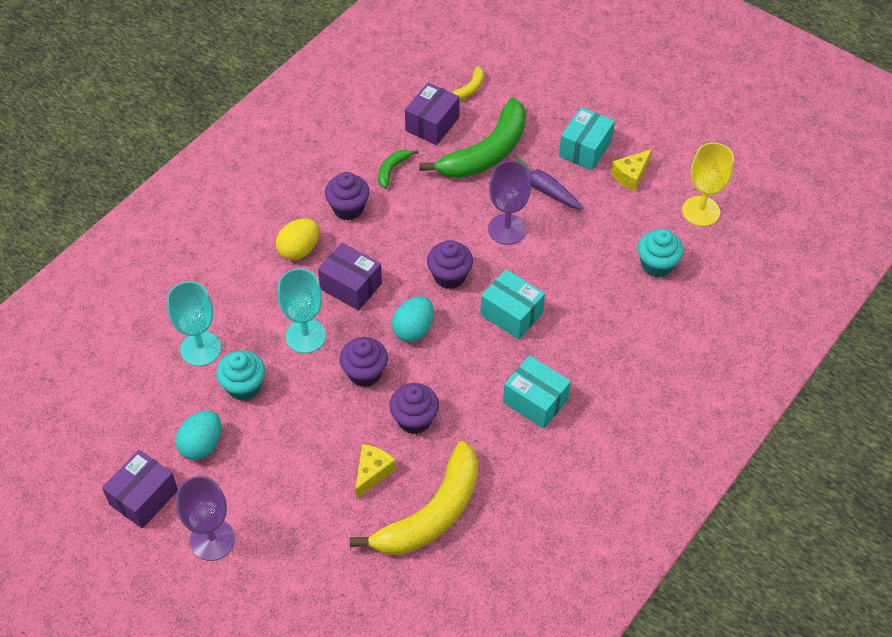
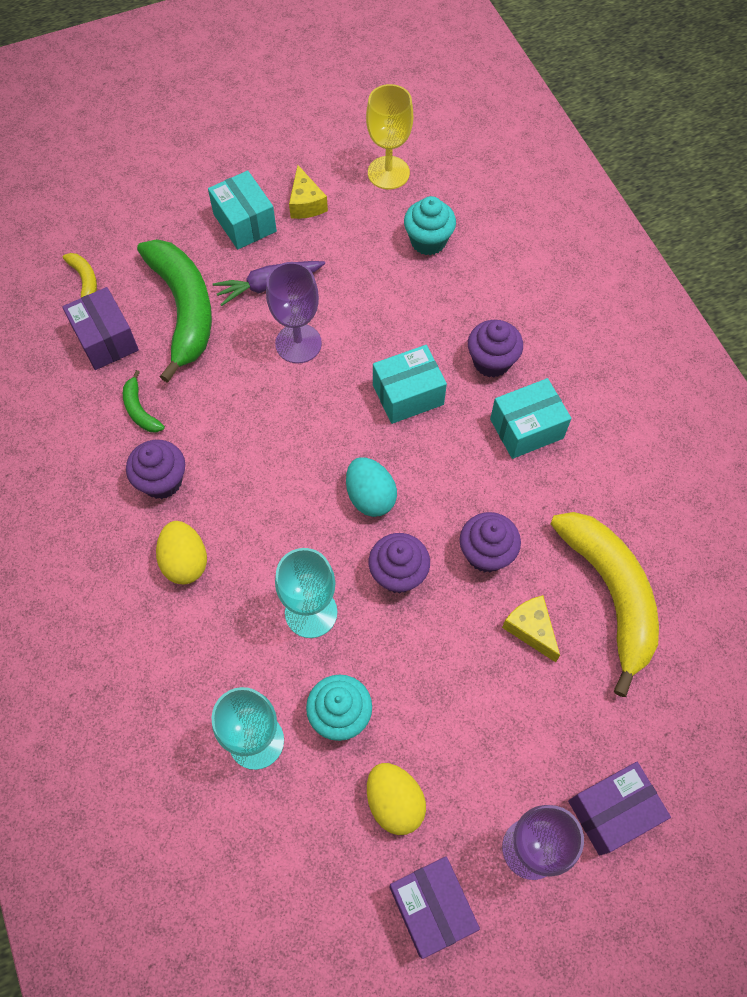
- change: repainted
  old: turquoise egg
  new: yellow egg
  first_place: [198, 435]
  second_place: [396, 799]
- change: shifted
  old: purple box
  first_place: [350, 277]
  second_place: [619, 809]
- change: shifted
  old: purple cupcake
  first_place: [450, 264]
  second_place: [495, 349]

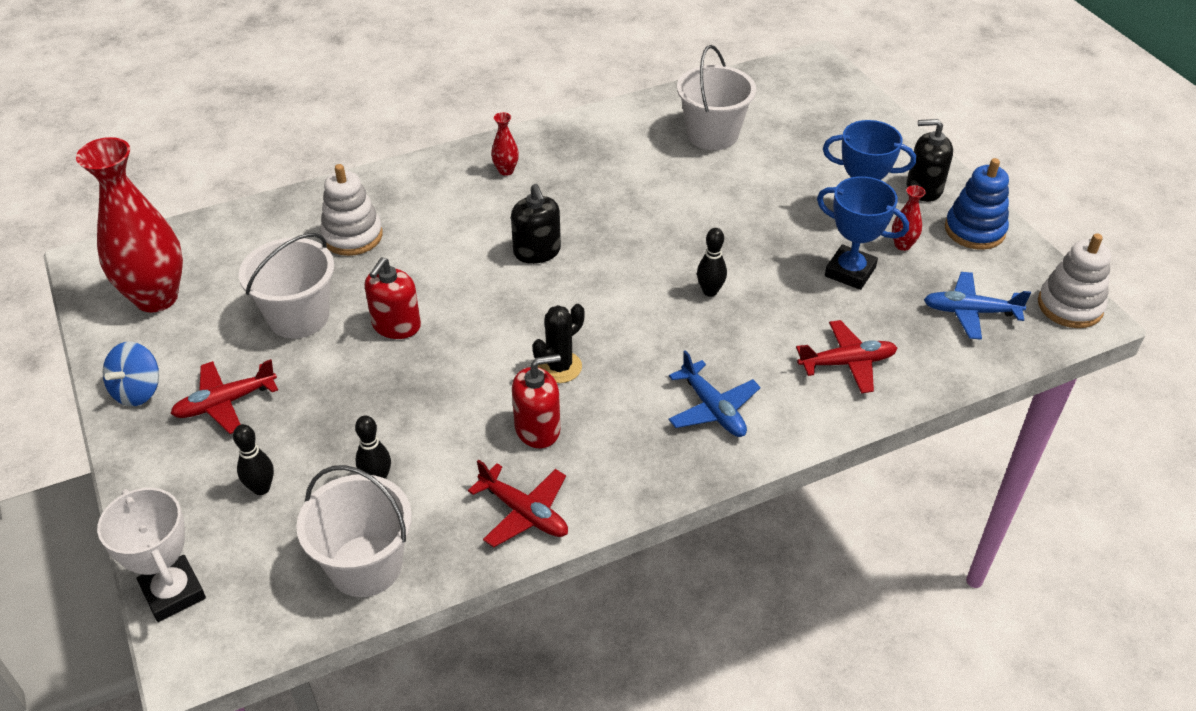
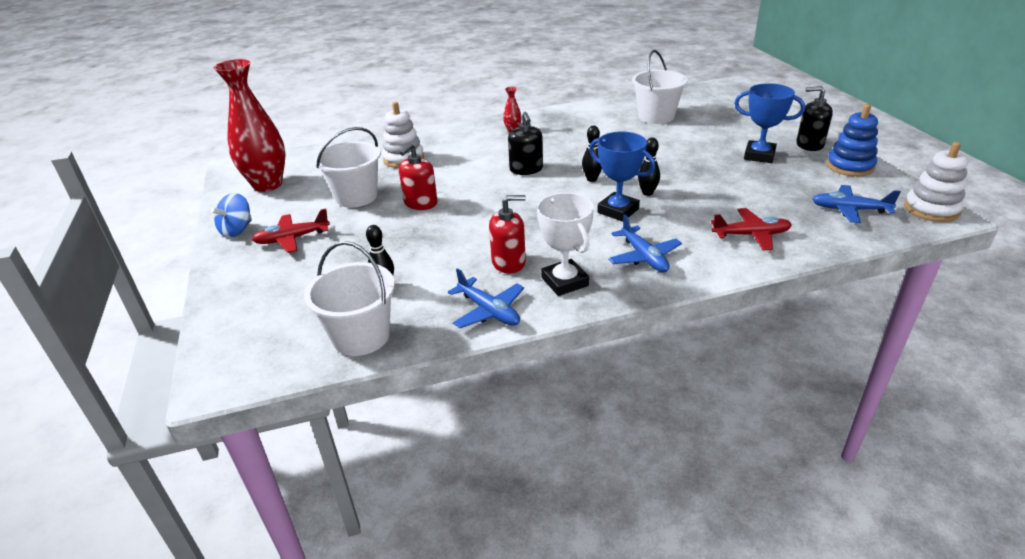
- change: shifted
  old: white trophy
  first_place: [151, 555]
  second_place: [565, 244]
- change: shifted
  old: black bowling pin
  first_place: [253, 459]
  second_place: [592, 154]
- change: repainted
  old: red plane
  new: blue plane
  first_place: [518, 503]
  second_place: [486, 298]
- change: gone
  old: black cactus
  first_place: [558, 343]
- change: shifted
  old: blue trophy
  first_place: [863, 233]
  second_place: [622, 177]
- change: gone
  old: red vase
  first_place: [909, 218]

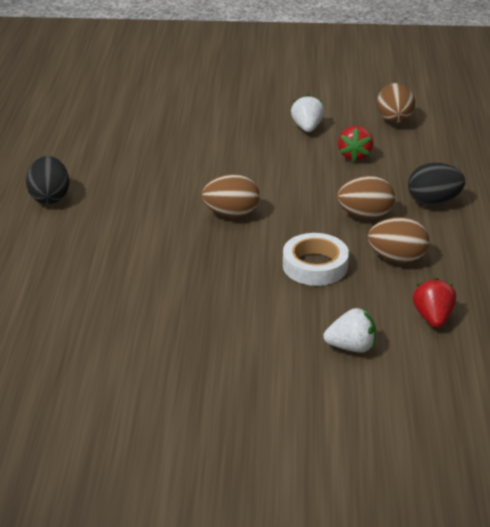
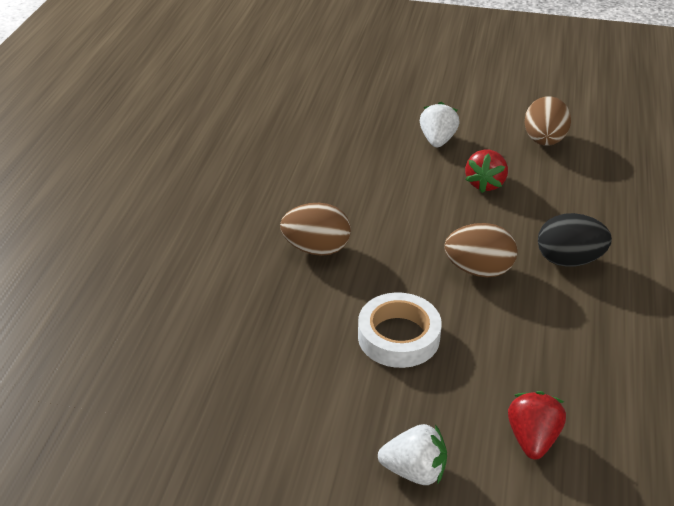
- change: gone
  old: black egg
  first_place: [47, 180]
- change: gone
  old: brown egg
  first_place: [398, 240]

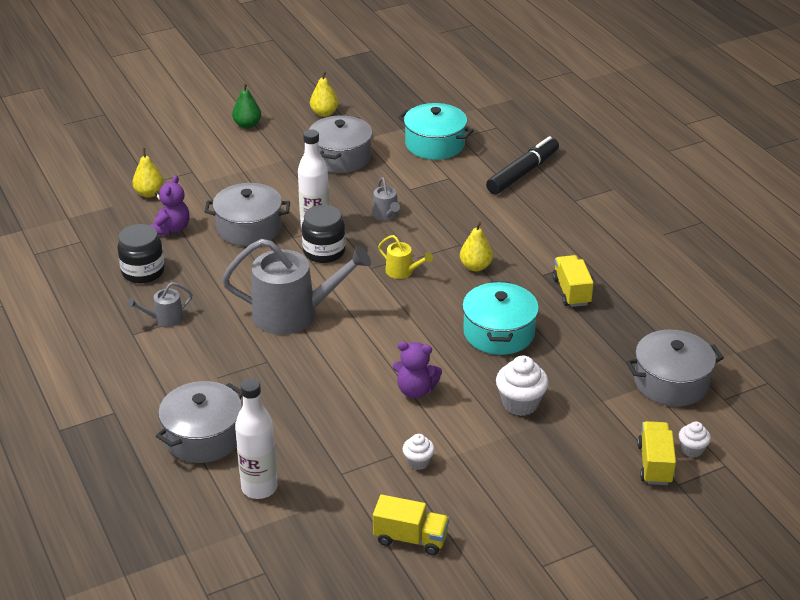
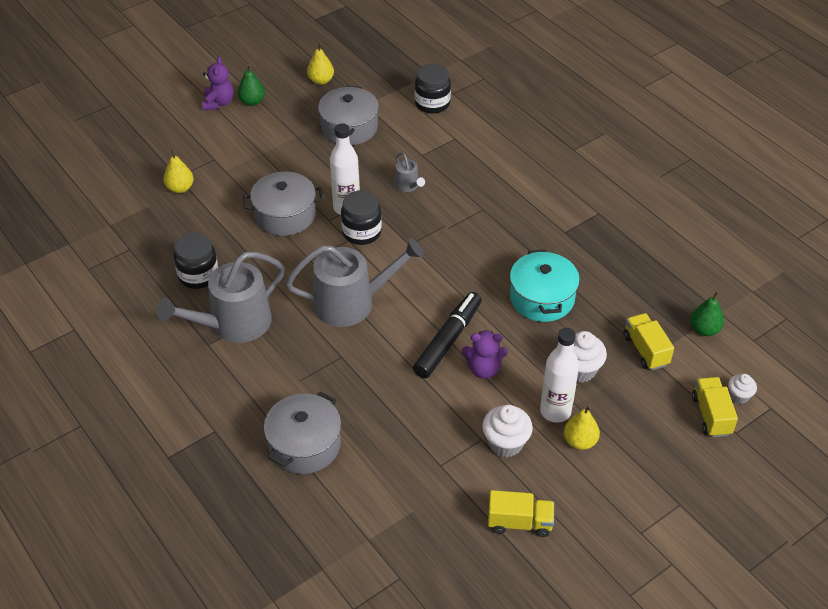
- change: scaled
  old: grey watering can
  first_place: [160, 304]
  second_place: [221, 297]
  factor: 2.21
- change: shifted
  old: purple teddy bear
  first_place: [170, 205]
  second_place: [218, 84]
- change: shifted
  old: white bottle
  first_place: [256, 438]
  second_place: [559, 375]
- change: gone
  old: yellow watering can
  first_place: [405, 257]
- change: swapped
  old: turquoise pot
  new: black jar
  first_place: [436, 131]
  second_place: [433, 89]
- change: scaled
  old: white cupcake
  first_place: [419, 452]
  second_place: [507, 431]
  factor: 1.71
- change: shifted
  old: yellow pear
  first_place: [476, 246]
  second_place: [582, 428]
- change: shifted
  old: black marker
  first_place: [522, 165]
  second_place: [447, 335]
- change: shifted
  old: yellow truck
  first_place: [573, 281]
  second_place: [648, 341]
- change: swapped
  old: grey pot
  new: green pear
  first_place: [675, 368]
  second_place: [707, 313]

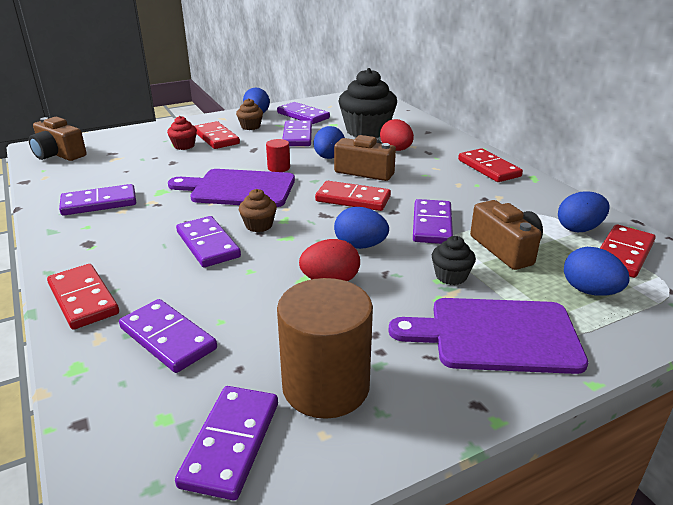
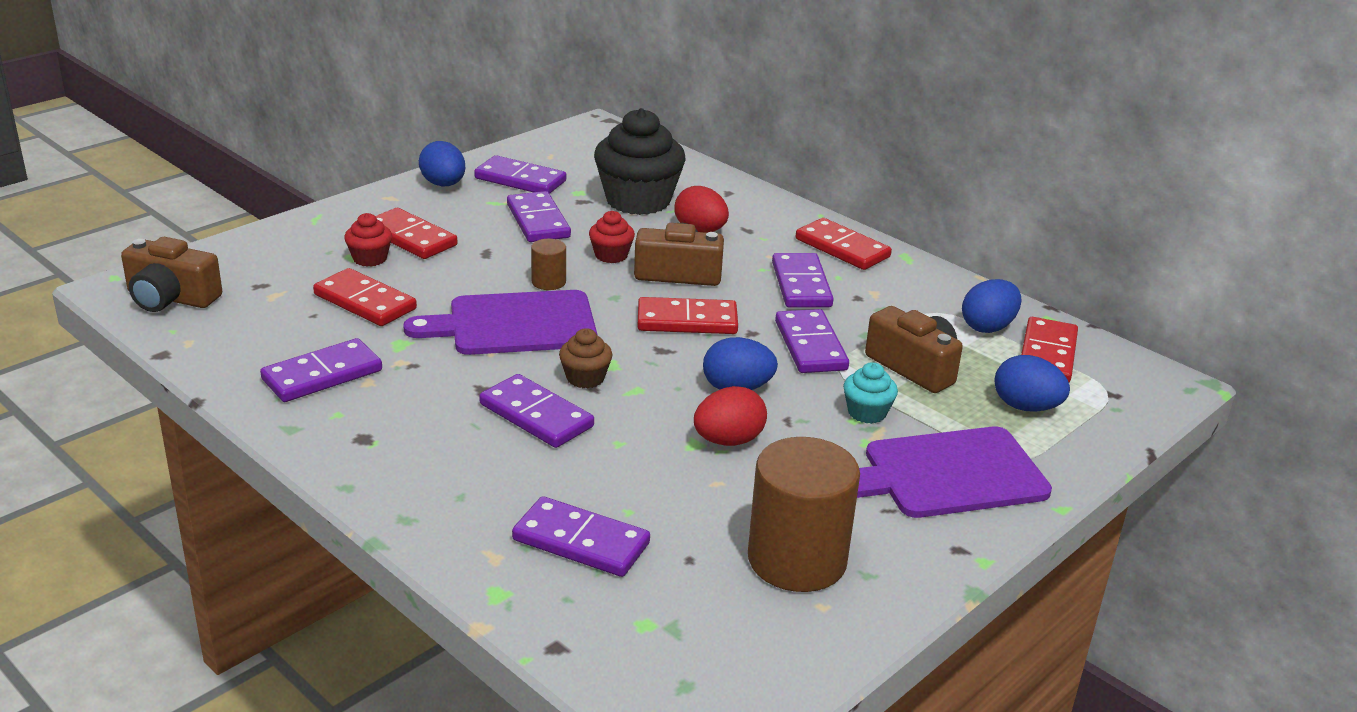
- change: shifted
  old: red domino
  first_place: [83, 297]
  second_place: [365, 297]
- change: shifted
  old: purple domino
  first_place: [226, 443]
  second_place: [802, 280]
- change: gone
  old: brown cupcake
  first_place: [249, 114]
- change: repainted
  old: red cylinder
  new: brown cylinder
  first_place: [278, 155]
  second_place: [548, 264]
- change: swapped
  old: blue egg
  new: red cupcake
  first_place: [329, 142]
  second_place: [612, 237]
- change: repainted
  old: black cupcake
  new: turquoise cupcake
  first_place: [454, 260]
  second_place: [870, 393]

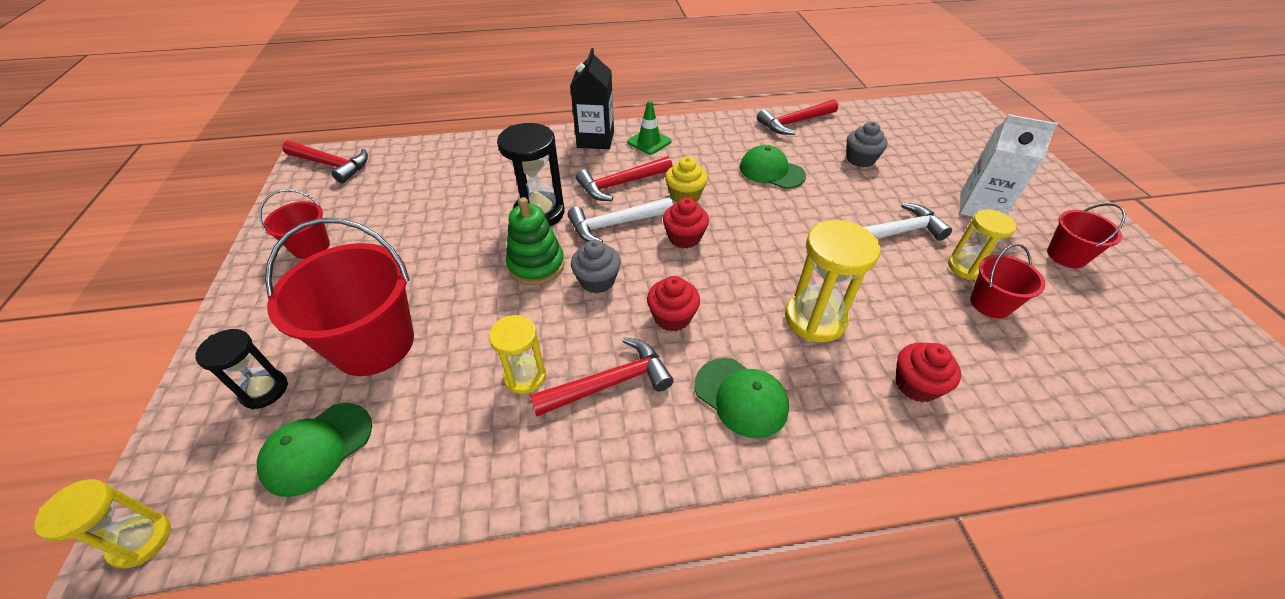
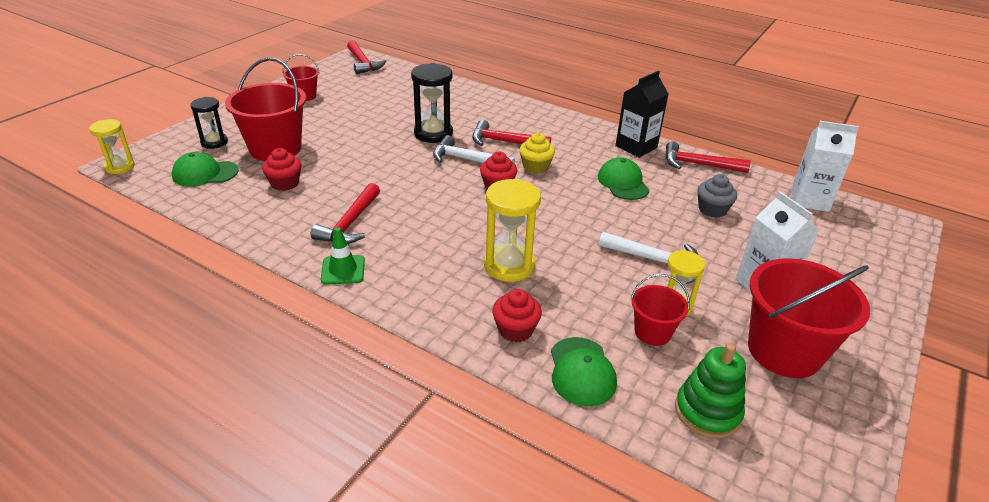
- change: gone
  old: yellow hourglass
  first_place: [517, 354]
- change: shifted
  old: green stacking toy
  first_place: [535, 241]
  second_place: [710, 391]
- change: rotated
  old: red hammer
  first_place: [602, 376]
  second_place: [345, 213]
  degrees: 90
- change: shifted
  old: black carton
  first_place: [592, 98]
  second_place: [641, 114]
- change: gone
  old: grey cupcake
  first_place: [596, 266]
- change: shifted
  old: green traffic cone
  first_place: [649, 128]
  second_place: [343, 256]
- change: shifted
  old: red cupcake
  first_place: [673, 303]
  second_place: [281, 169]
- change: shifted
  old: green cap
  first_place: [742, 398]
  second_place: [584, 371]
- change: scaled
  old: red bucket
  first_place: [1086, 235]
  second_place: [809, 318]
  factor: 1.9
- change: new
  new: white carton
  second_place: [825, 166]

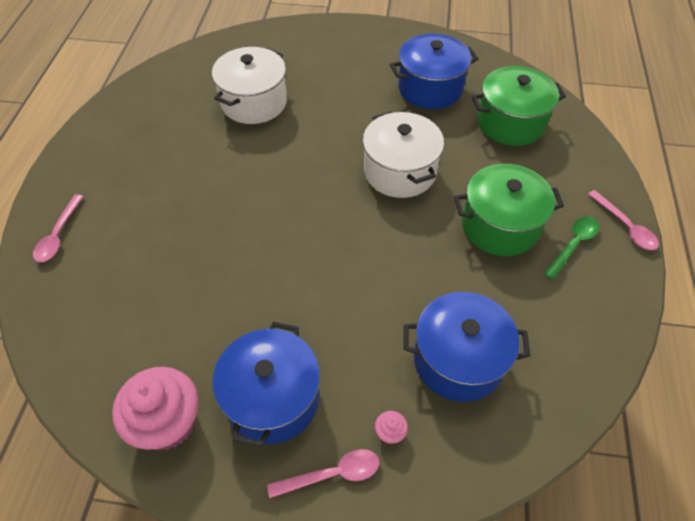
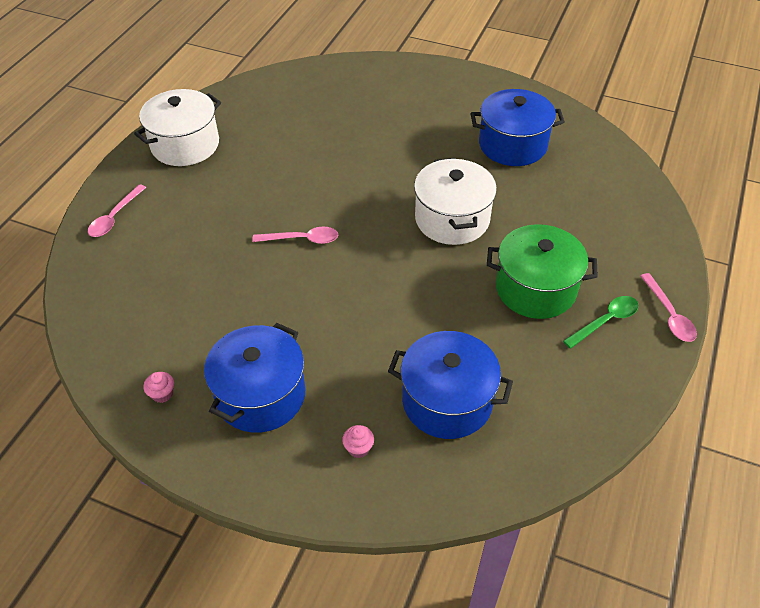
- change: scaled
  old: pink cupcake
  first_place: [155, 408]
  second_place: [158, 387]
  factor: 0.4
- change: shifted
  old: white pot
  first_place: [249, 85]
  second_place: [177, 127]
- change: shifted
  old: pink spoon
  first_place: [323, 473]
  second_place: [295, 235]
- change: gone
  old: green pot
  first_place: [518, 106]

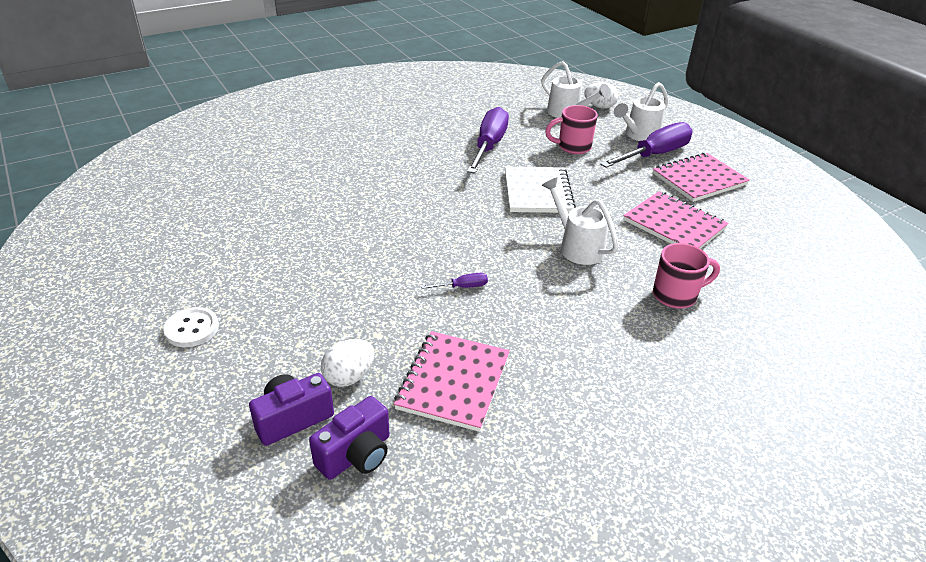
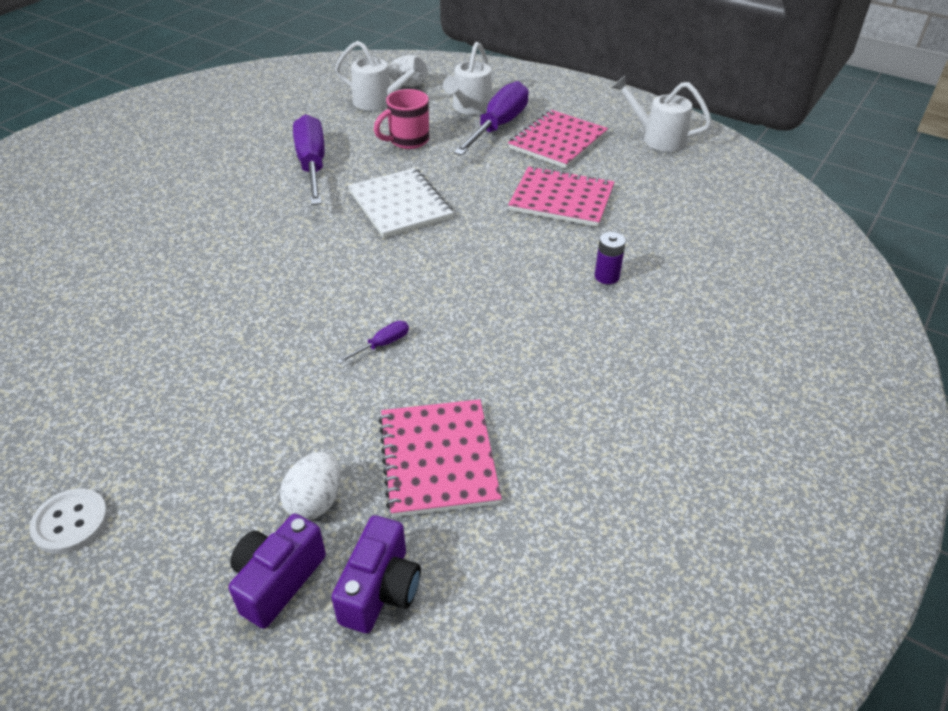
- change: shifted
  old: white watering can
  first_place: [580, 221]
  second_place: [661, 113]
- change: swapped
  old: pink mug
  new: purple battery
  first_place: [686, 276]
  second_place: [610, 258]

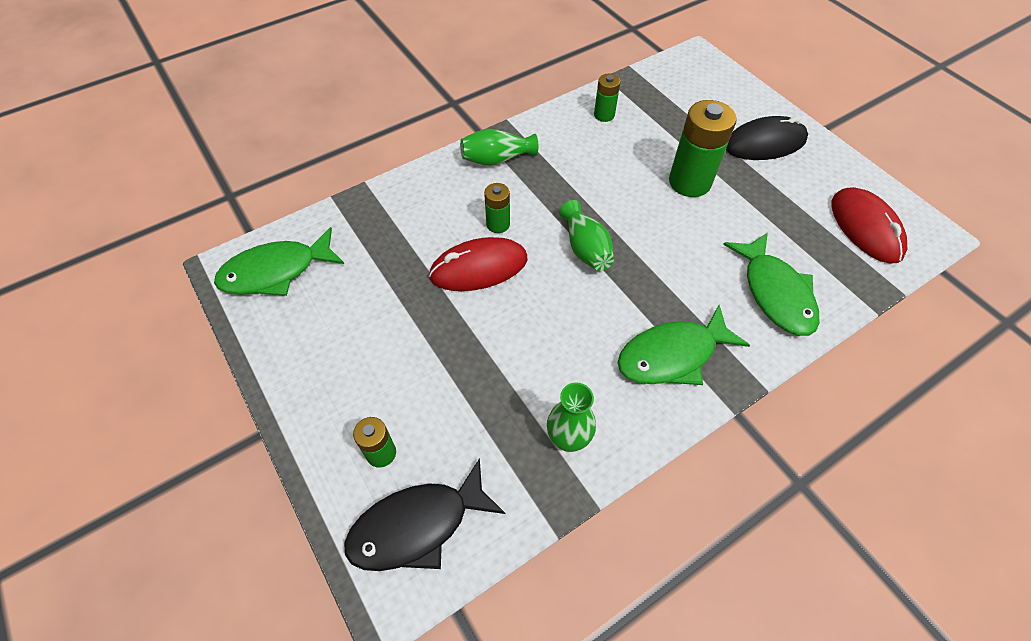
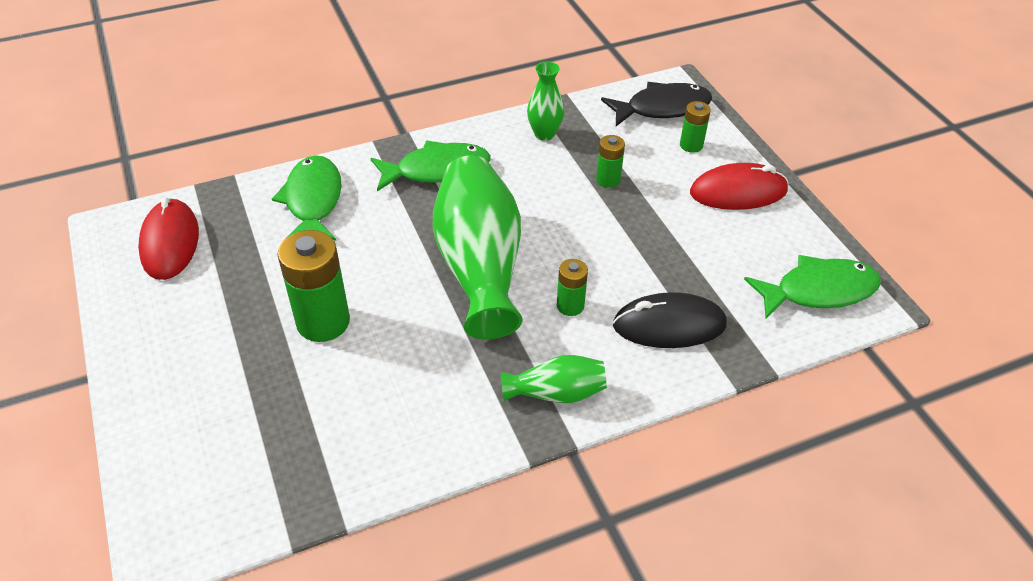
- change: shifted
  old: red mouse
  first_place: [478, 264]
  second_place: [739, 186]
- change: scaled
  old: green vase
  first_place: [586, 235]
  second_place: [478, 247]
  factor: 2.05
- change: shifted
  old: green battery
  first_place: [607, 98]
  second_place: [610, 161]
- change: shifted
  old: black mouse
  first_place: [767, 138]
  second_place: [670, 320]

